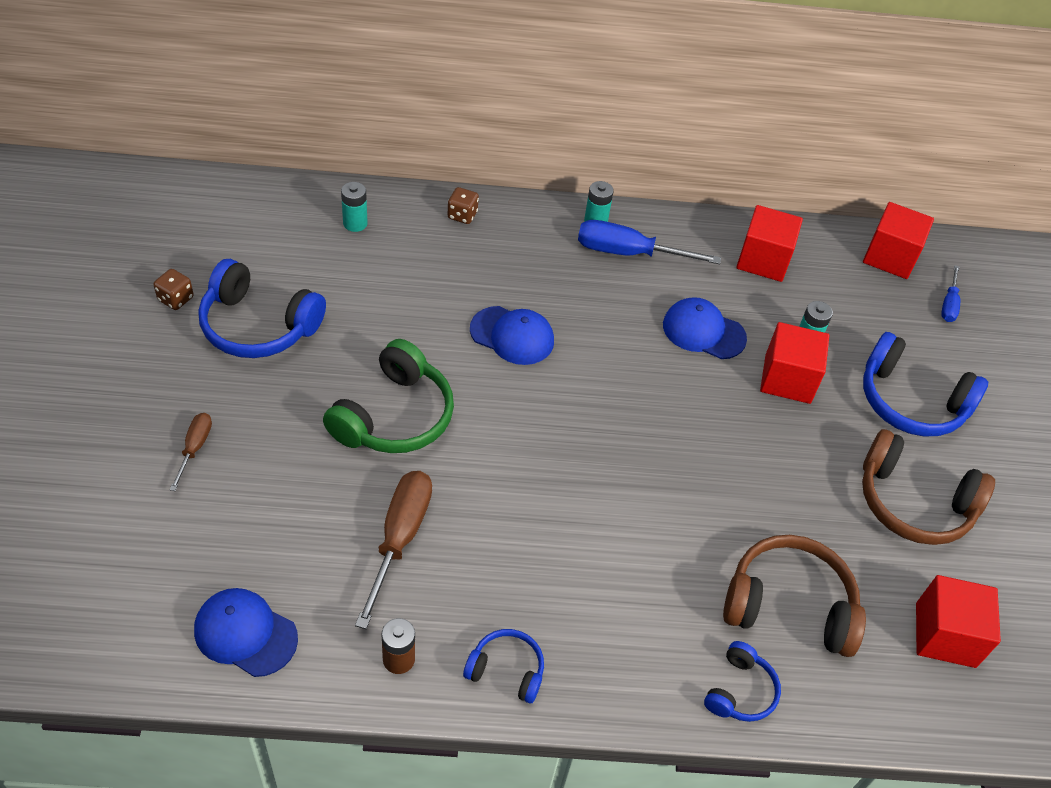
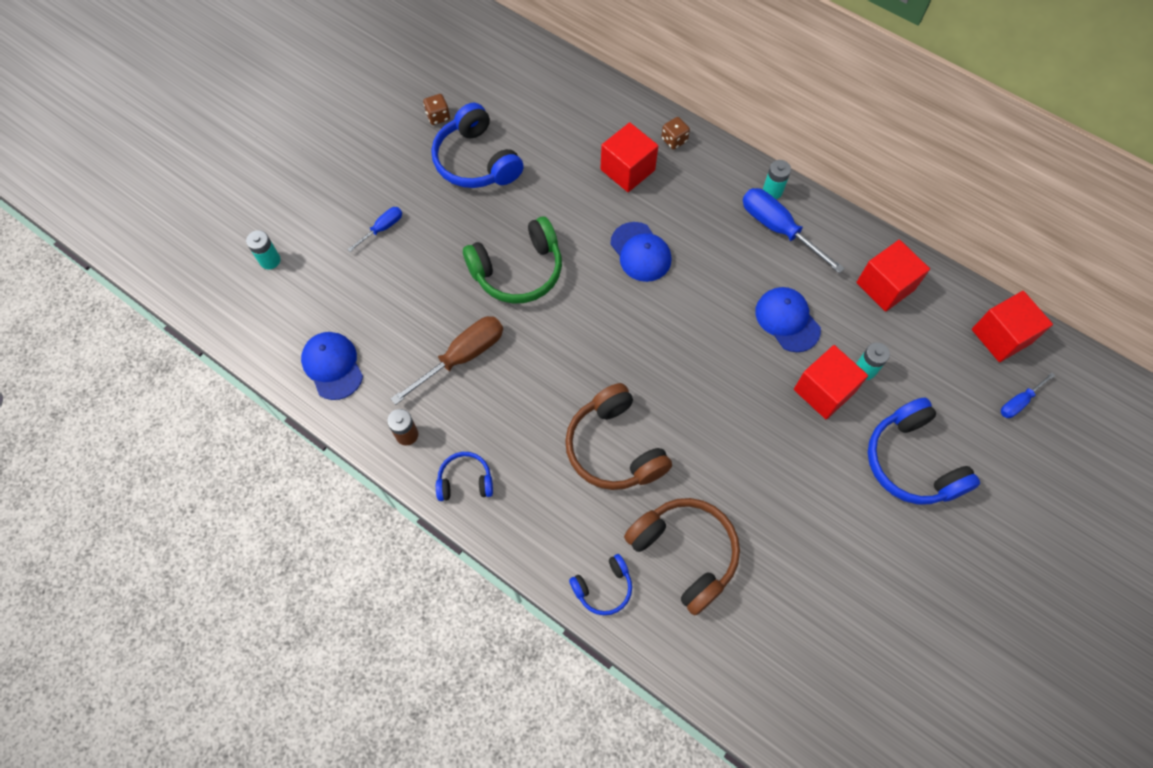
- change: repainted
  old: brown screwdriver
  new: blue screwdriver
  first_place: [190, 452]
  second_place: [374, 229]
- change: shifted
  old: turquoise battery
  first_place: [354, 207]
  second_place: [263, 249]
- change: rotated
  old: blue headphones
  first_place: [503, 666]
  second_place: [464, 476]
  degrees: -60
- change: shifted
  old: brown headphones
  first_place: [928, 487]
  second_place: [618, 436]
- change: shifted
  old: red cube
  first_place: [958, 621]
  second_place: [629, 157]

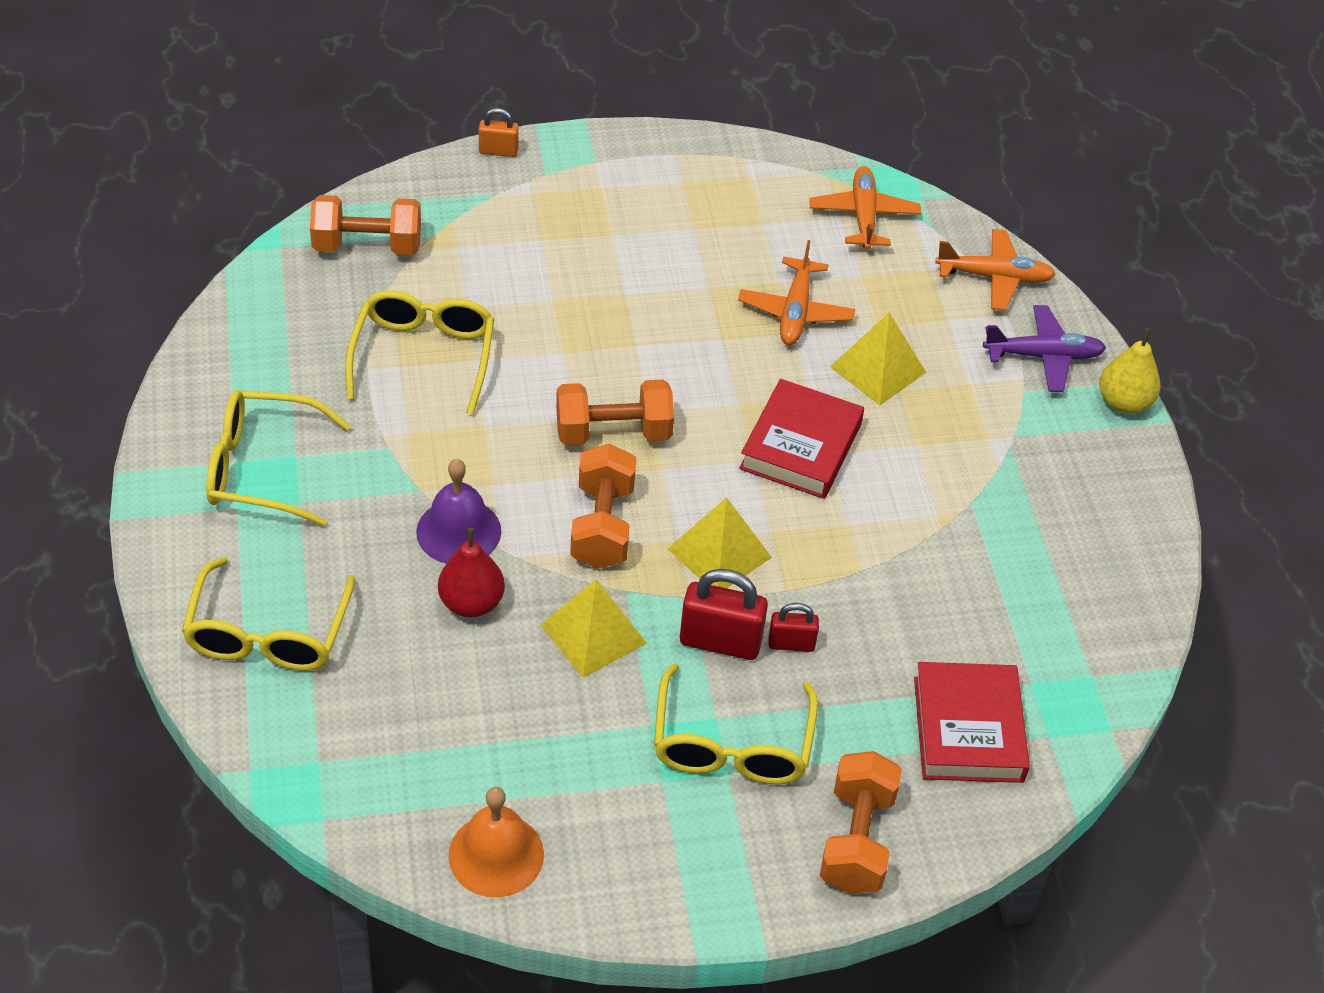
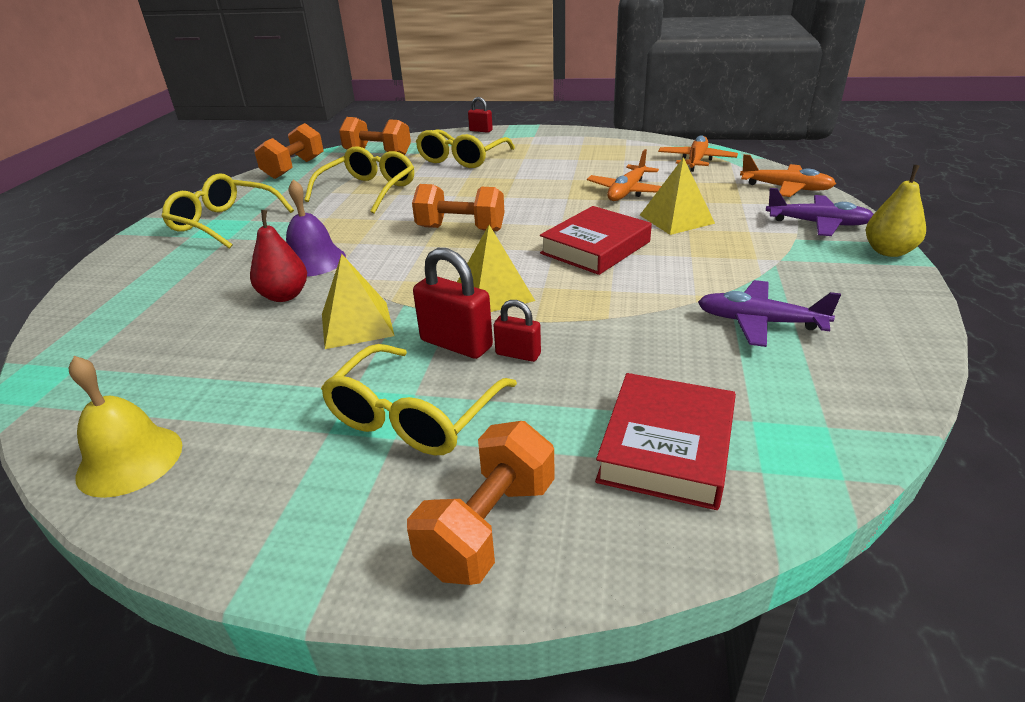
- change: shifted
  old: yellow glasses
  first_place: [268, 614]
  second_place: [465, 148]
- change: repainted
  old: orange bell
  new: yellow bell
  first_place: [496, 842]
  second_place: [125, 427]
- change: repainted
  old: orange padlock
  new: red padlock
  first_place: [499, 132]
  second_place: [480, 115]
- change: shifted
  old: orange dumbbell
  first_place: [603, 506]
  second_place: [289, 151]
- change: new
  new: purple plane
  second_place: [769, 313]

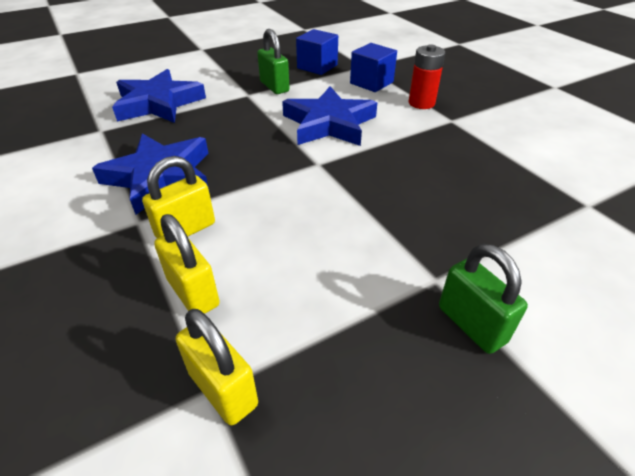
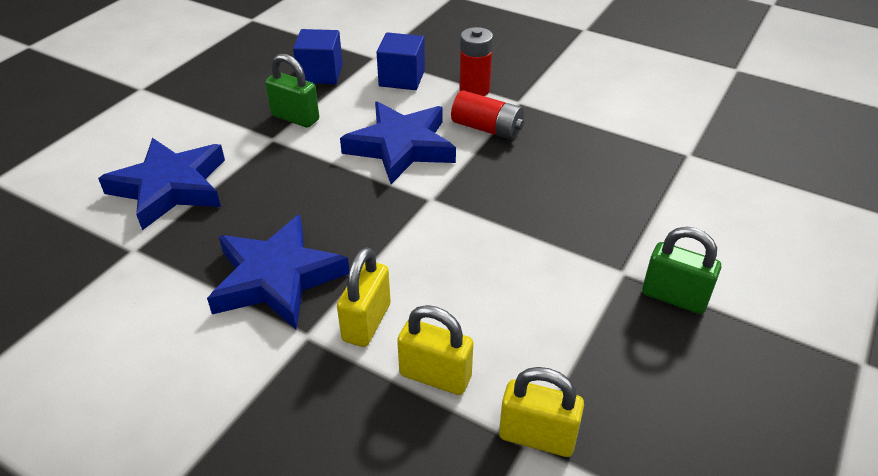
- change: new
  new: red battery
  second_place: [487, 115]

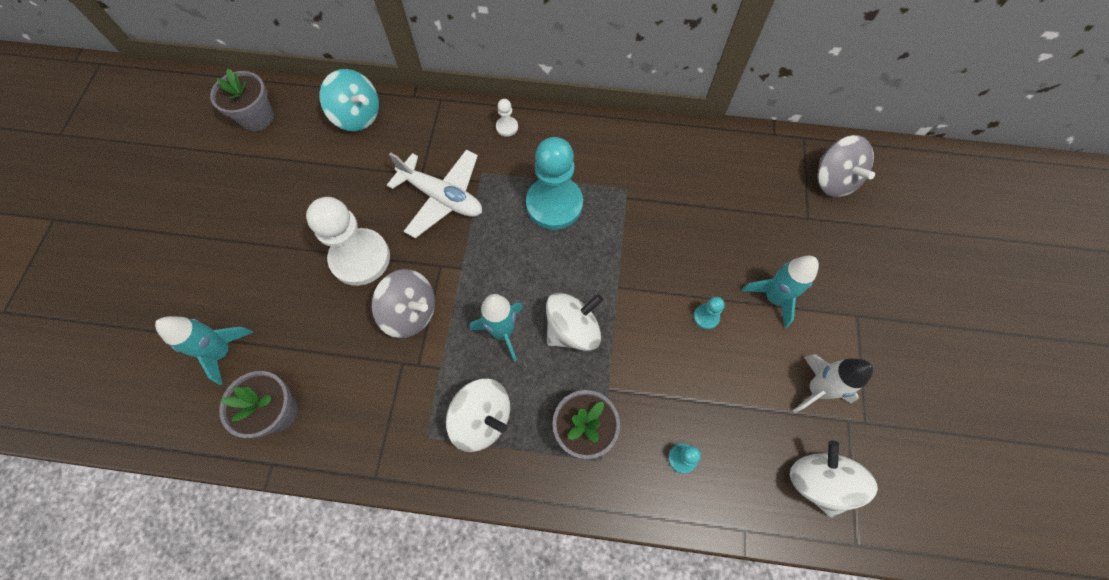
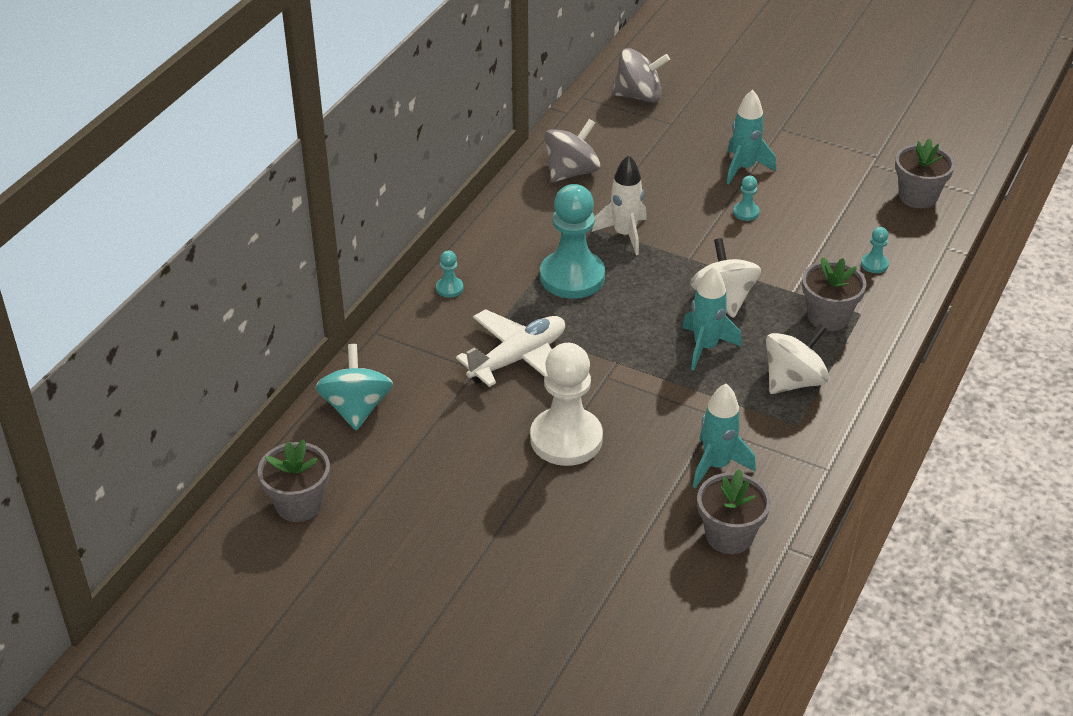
- change: shifted
  old: turquoise rocket
  first_place: [204, 350]
  second_place: [724, 436]
- change: rotated
  old: turquoise spinning top
  first_place: [349, 100]
  second_place: [354, 387]
  degrees: -60
- change: shifted
  old: grey spinning top
  first_place: [403, 303]
  second_place: [573, 151]
- change: repainted
  old: white pawn
  new: turquoise pawn
  first_place: [507, 118]
  second_place: [449, 274]
- change: swapped
  old: white spinning top
  new: grey flower pot
  first_place: [834, 479]
  second_place: [925, 173]
- change: shifted
  old: white rocket
  first_place: [833, 383]
  second_place: [619, 205]

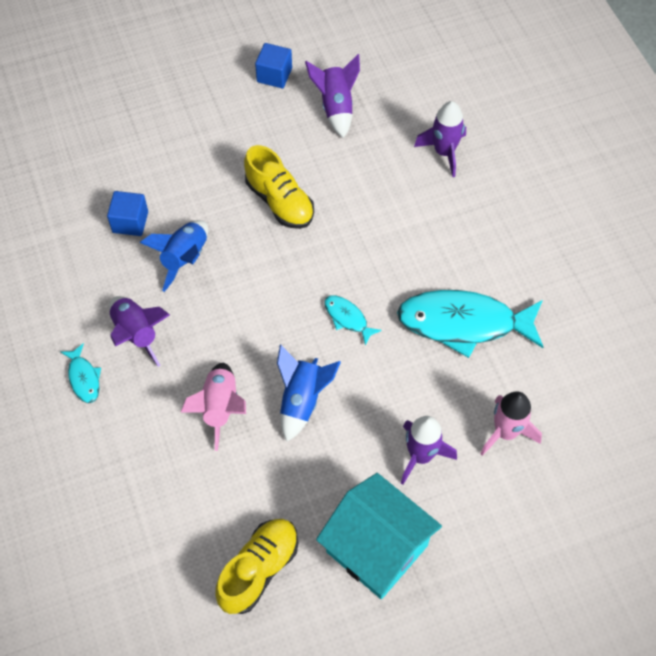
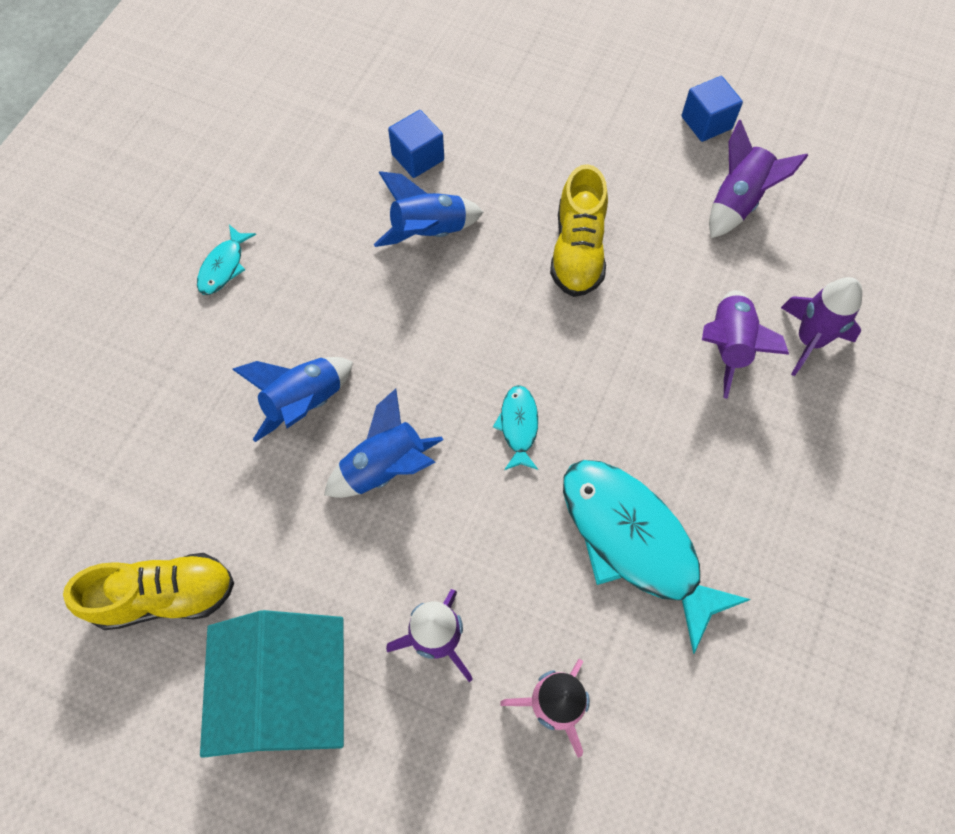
- change: shifted
  old: purple rocket
  first_place: [139, 331]
  second_place: [745, 344]
- change: repainted
  old: pink rocket
  new: blue rocket
  first_place: [213, 407]
  second_place: [292, 399]

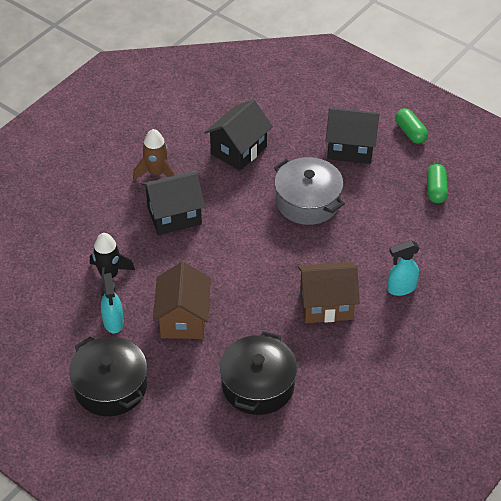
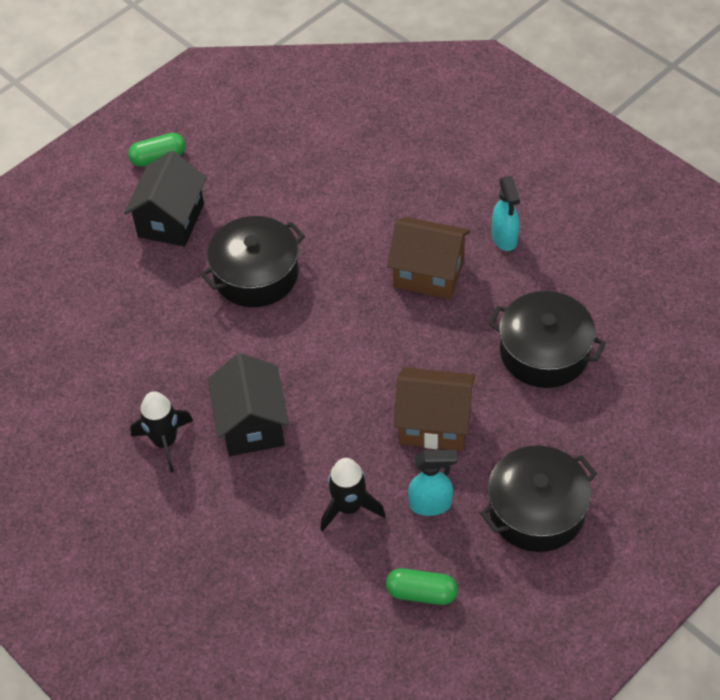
- change: repainted
  old: brown rocket
  new: black rocket
  first_place: [154, 155]
  second_place: [161, 432]
- change: gone
  old: black house
  first_place: [238, 135]
- change: repainted
  old: grey pot
  new: black pot
  first_place: [309, 191]
  second_place: [253, 261]
- change: rotated
  old: brown house
  first_place: [328, 292]
  second_place: [428, 258]
  degrees: -75
- change: shifted
  old: turquoise spray bottle
  first_place: [403, 268]
  second_place: [506, 213]
- change: shifted
  old: green capsule
  first_place: [437, 183]
  second_place: [422, 586]

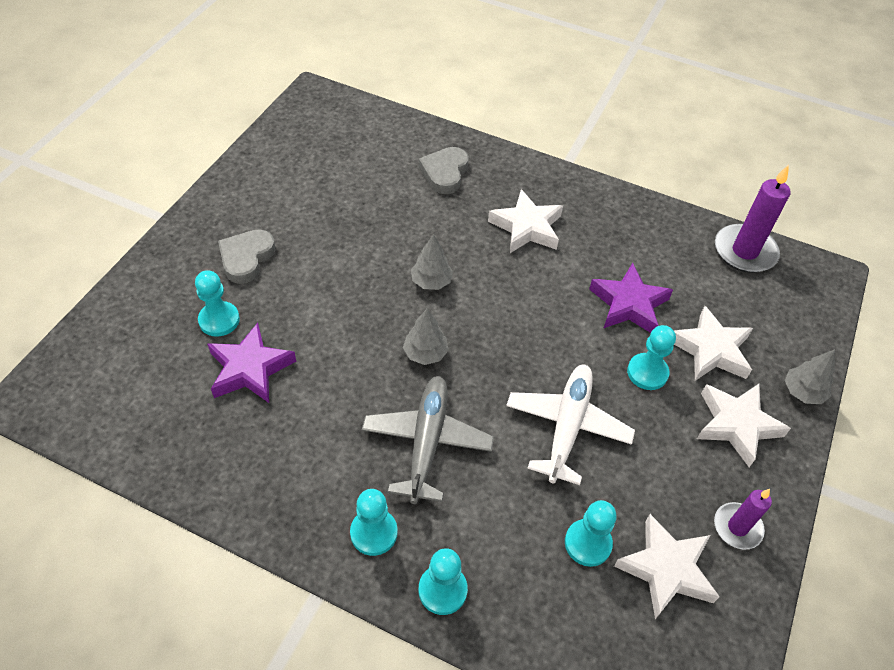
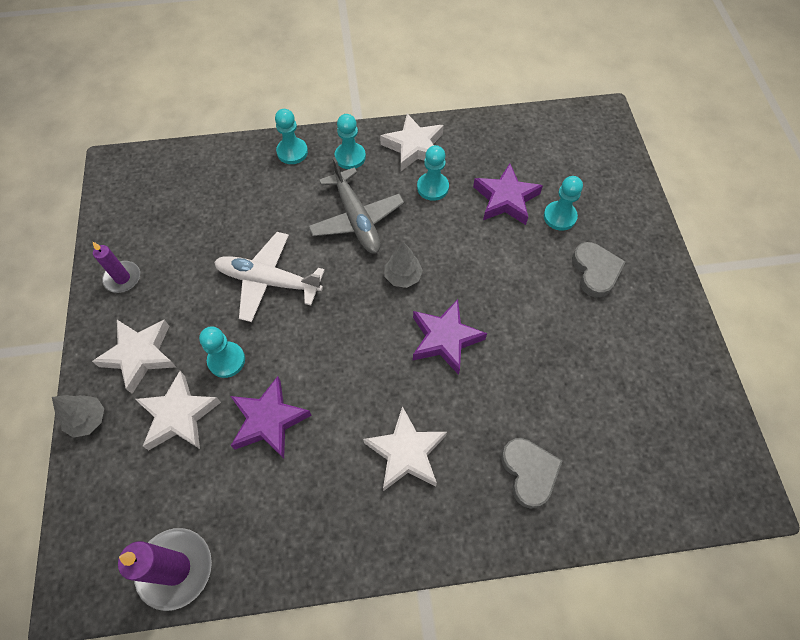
- change: swapped
  old: grey tree
  new: purple star
  first_place: [432, 262]
  second_place: [450, 337]
- change: rotated
  old: white plane
  first_place: [570, 424]
  second_place: [269, 277]
  degrees: 120
- change: shifted
  old: turquoise pawn
  first_place: [591, 533]
  second_place: [433, 173]
- change: shifted
  old: white star
  first_place: [667, 566]
  second_place: [412, 142]

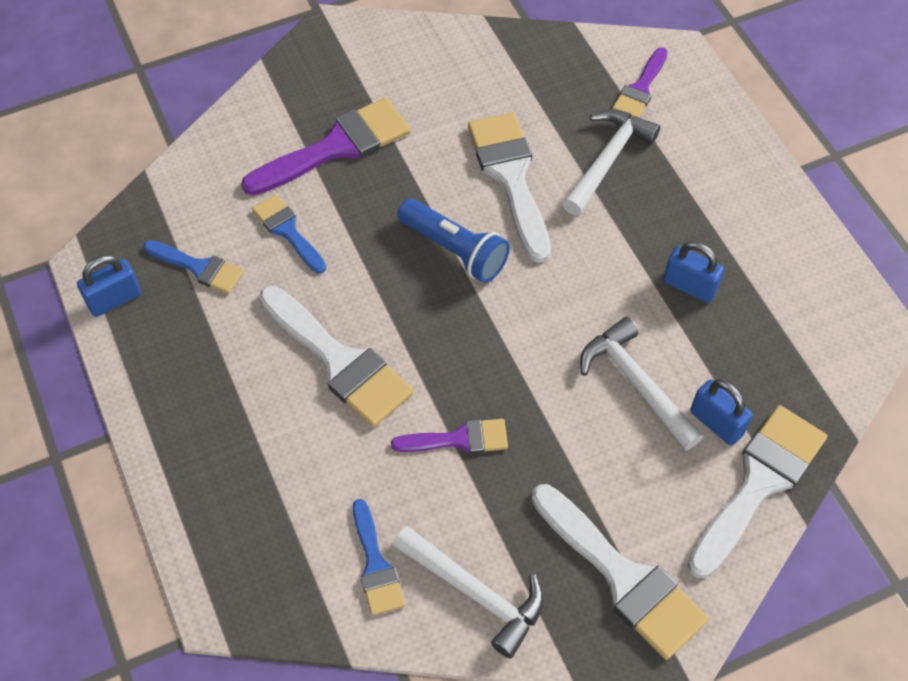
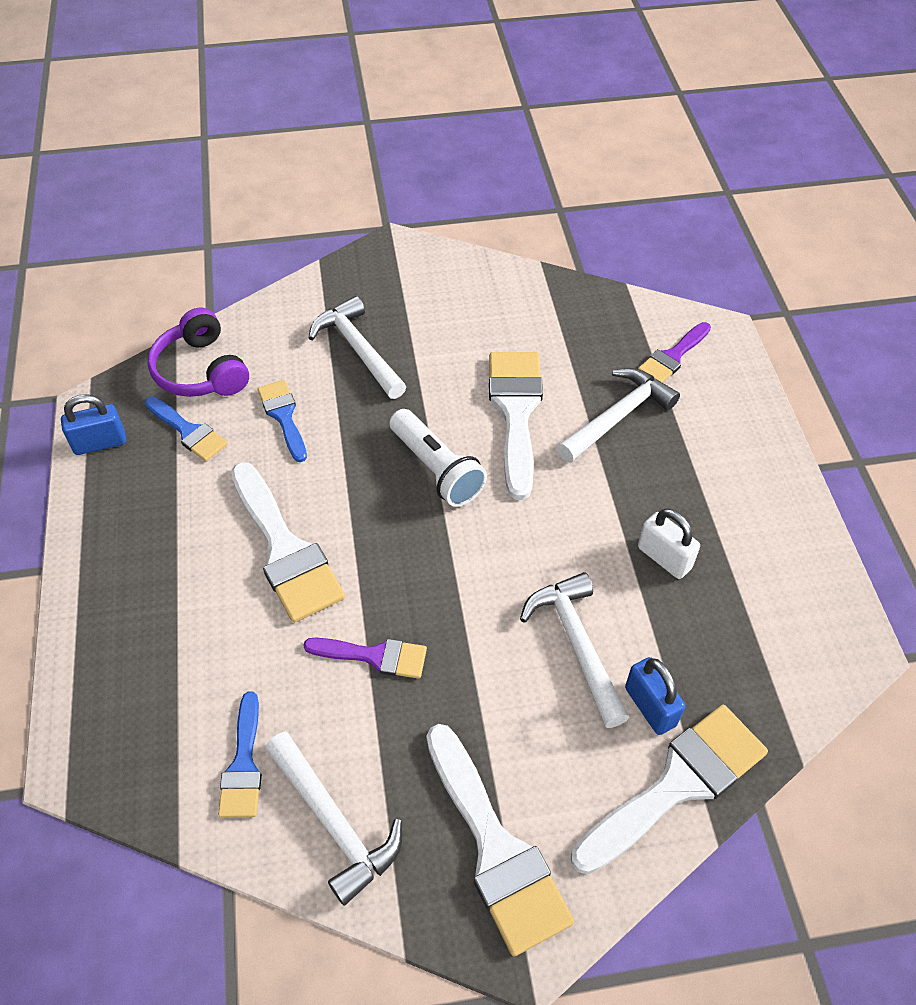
- change: swapped
  old: purple brush
  new: white hammer
  first_place: [325, 146]
  second_place: [357, 347]
- change: repainted
  old: blue flashlight
  new: white flashlight
  first_place: [453, 240]
  second_place: [438, 458]
- change: repainted
  old: blue padlock
  new: white padlock
  first_place: [693, 272]
  second_place: [669, 543]
- change: new
  new: purple headphones
  second_place: [198, 352]

